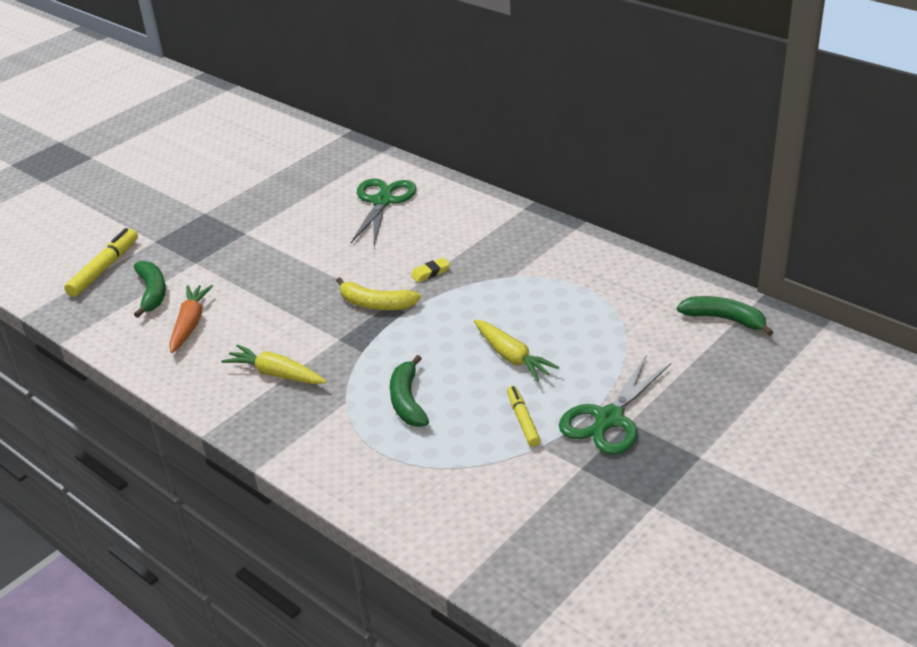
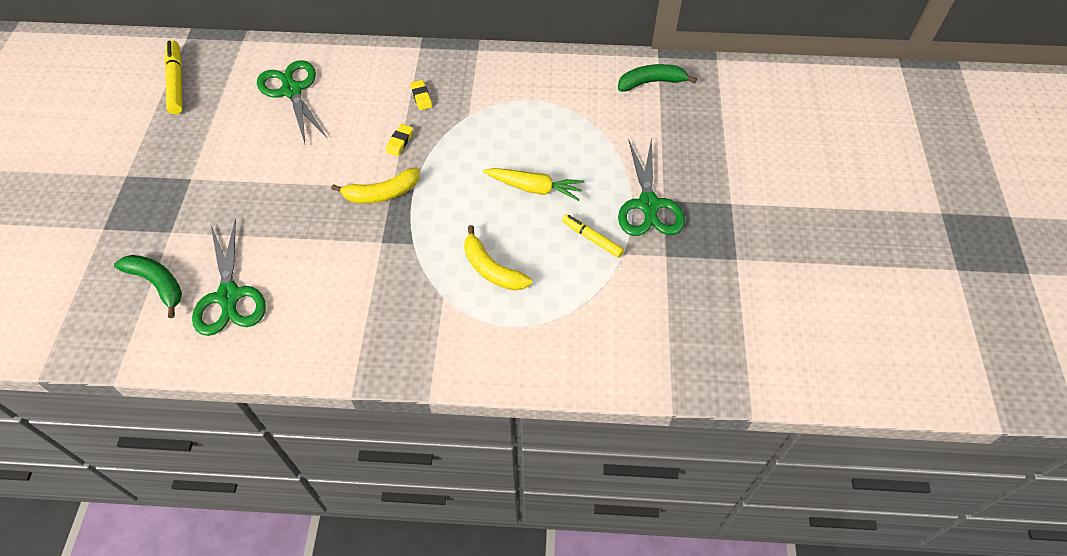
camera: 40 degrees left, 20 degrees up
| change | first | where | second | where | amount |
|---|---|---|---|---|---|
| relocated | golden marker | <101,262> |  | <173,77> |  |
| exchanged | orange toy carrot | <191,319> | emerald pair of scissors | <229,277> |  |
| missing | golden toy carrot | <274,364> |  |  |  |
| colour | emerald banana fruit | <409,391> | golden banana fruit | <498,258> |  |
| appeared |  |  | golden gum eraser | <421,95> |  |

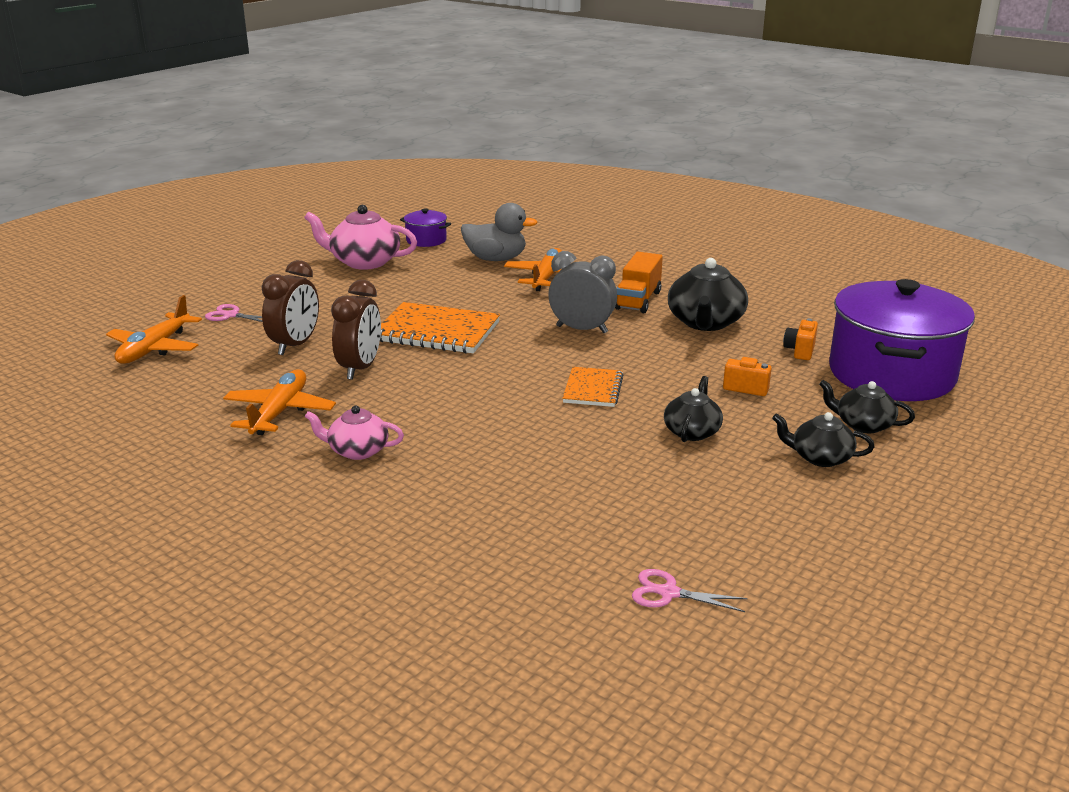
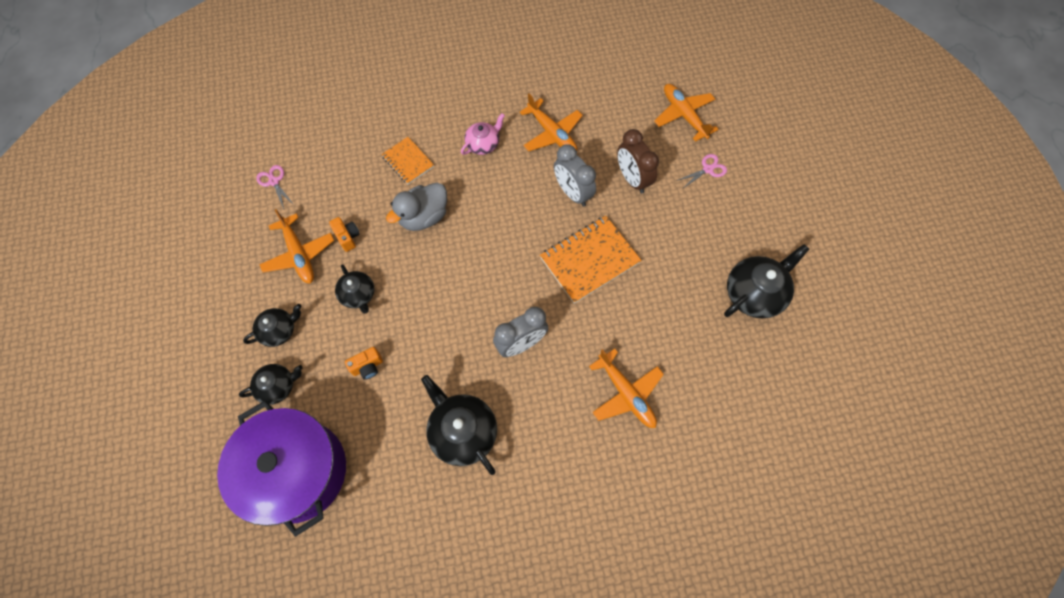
camera: 130 degrees right, 40 degrees up
| change | first | where | second | where | amount |
|---|---|---|---|---|---|
| colour | rosy teapot | <360,237> | black teapot | <766,281> |  |
| colour | dark brown alarm clock | <356,330> | gray alarm clock | <575,175> |  |
| missing | purple cooking pot | <425,228> |  |  |  |
| relocated | gray toy duck | <499,232> |  | <416,206> |  |
| relocated | orange exercise book | <593,387> |  | <407,160> |  |
| missing | orange lorry | <639,282> |  |  |  |
| spun | rosy pair of scissors | <690,590> |  | <275,187> | 90 degrees counterclockwise |
| relocated | orange compact camera | <800,339> |  | <344,234> |  |
| appeared |  |  | orange aeroplane | <296,246> |  |

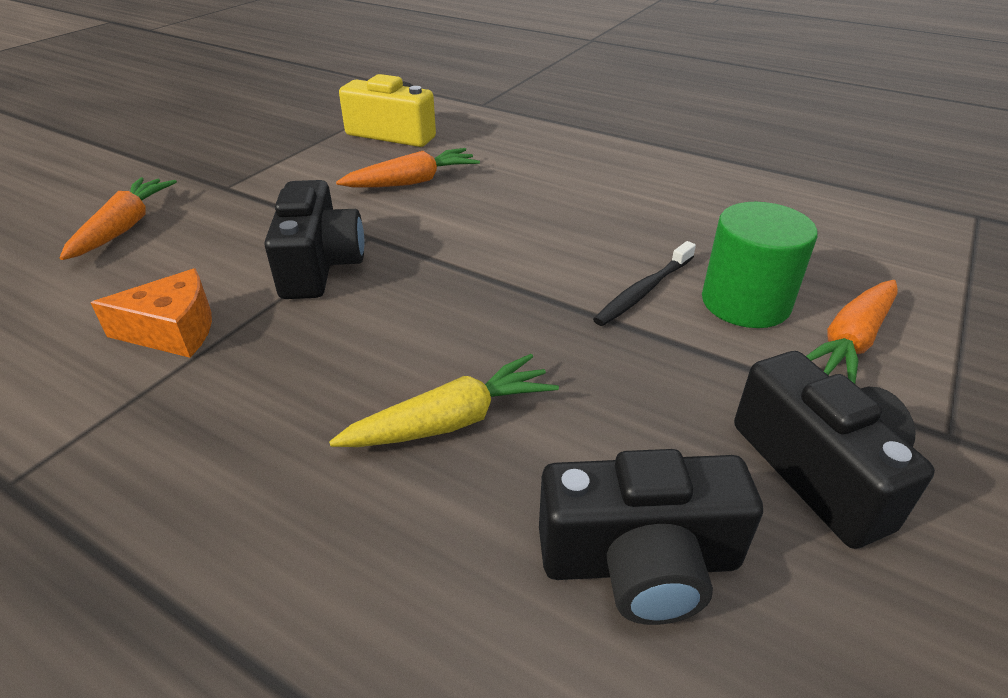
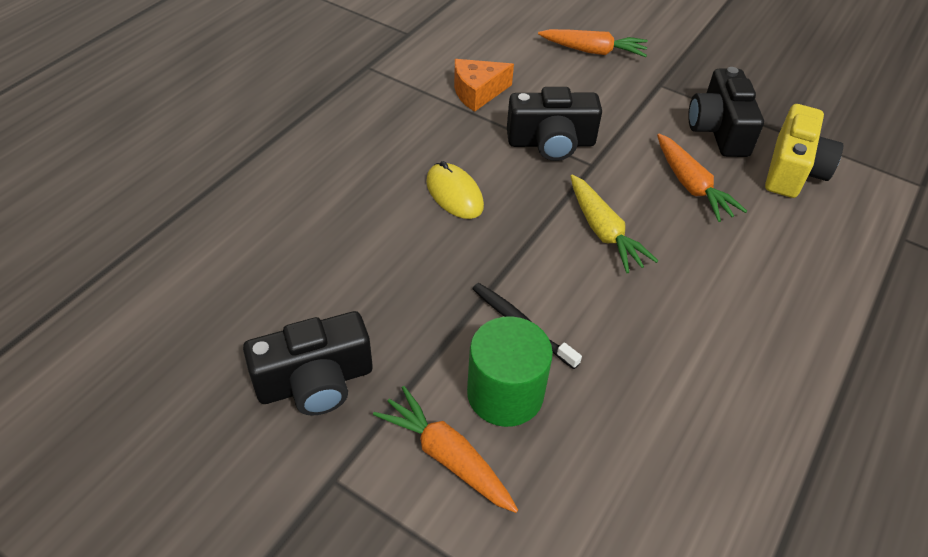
camera: 90 degrees right, 10 degrees up
| change | first | where | second | where | amount |
|---|---|---|---|---|---|
| spun | orange cheese | <151,313> |  | <484,85> | 75 degrees clockwise |
| relocated | golden toy carrot | <444,400> |  | <614,224> |  |
| relocated | black compact camera | <651,537> |  | <726,112> |  |
| appeared |  |  | golden PC mouse | <455,190> |  |

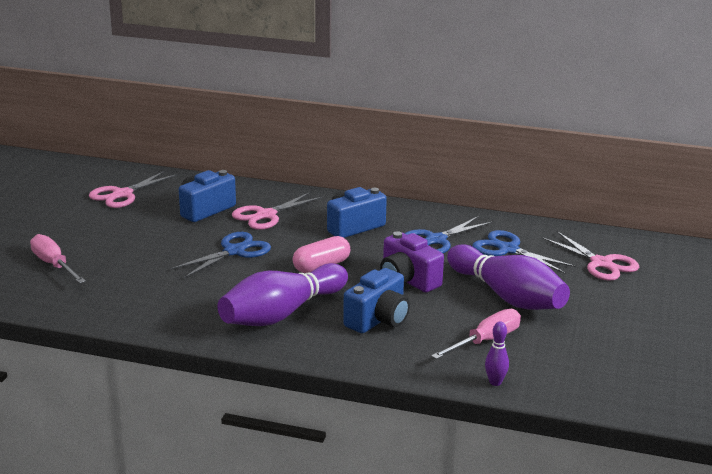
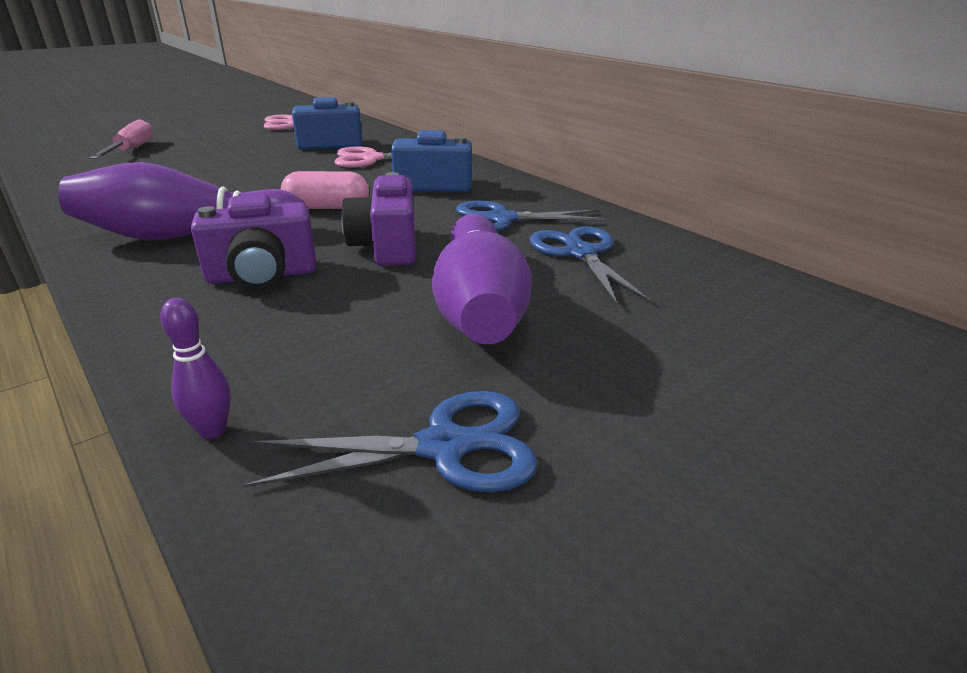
camera: 35 degrees right, 5 degrees up
| change | first | where | second | where | amount |
|---|---|---|---|---|---|
| relocated | blue pair of scissors | <220,255> |  | <390,441> |  |
| colour | blue compact camera | <376,300> | purple compact camera | <254,241> |  |
| missing | rosy screwdriver | <476,334> |  |  |  |
| missing | rosy pair of scissors | <590,256> |  |  |  |

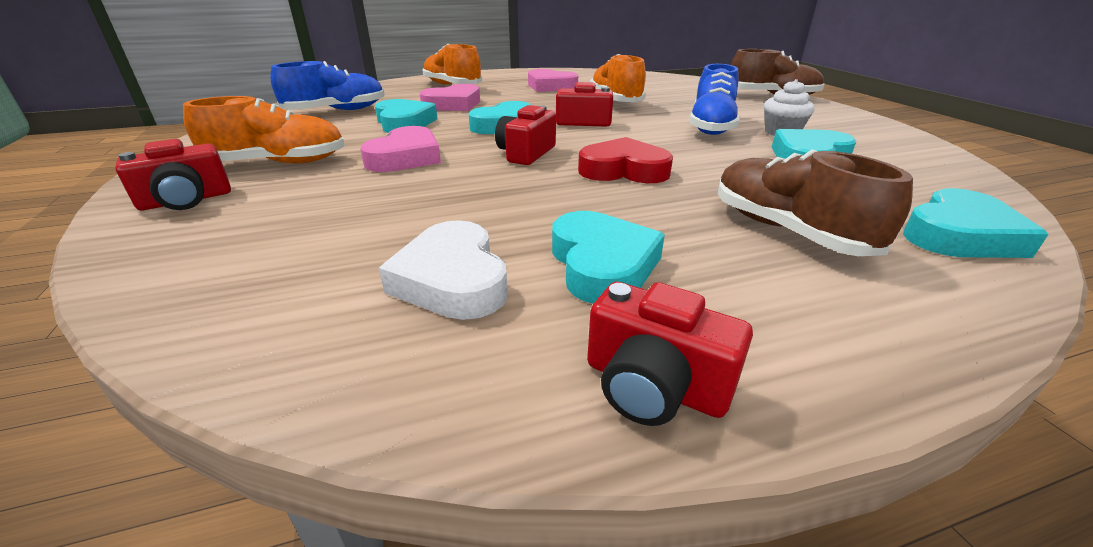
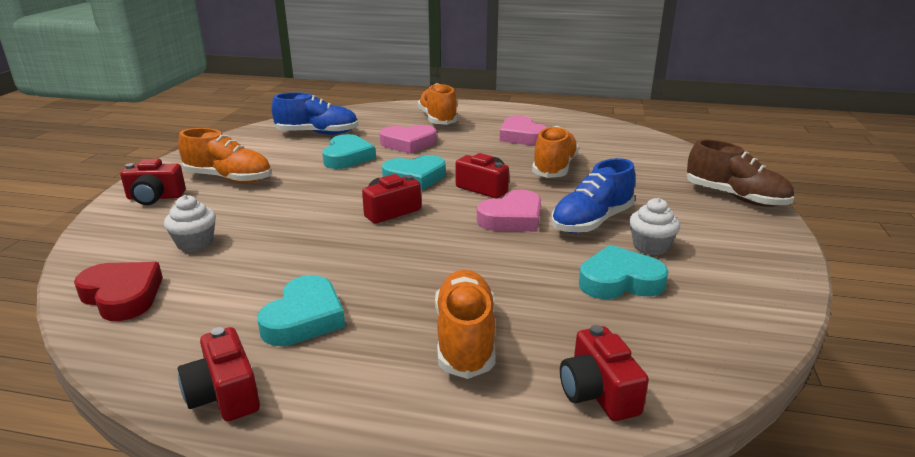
camera: 30 degrees right, 5 degrees down
| change | first | where | second | where | amount |
|---|---|---|---|---|---|
| relocated | rosy love heart | <400,149> |  | <509,211> |  |
| missing | snow-white love heart | <443,270> |  |  |  |
| relocated | scarlet love heart | <625,160> |  | <118,291> |  |
| colour | dark brown lace-up shoe | <815,202> | orange lace-up shoe | <465,324> |  |
| exchanged | turquoise love heart | <975,223> | scarlet compact camera | <604,373> |  |
| appeared |  |  | snow-white muffin | <190,223> |  |

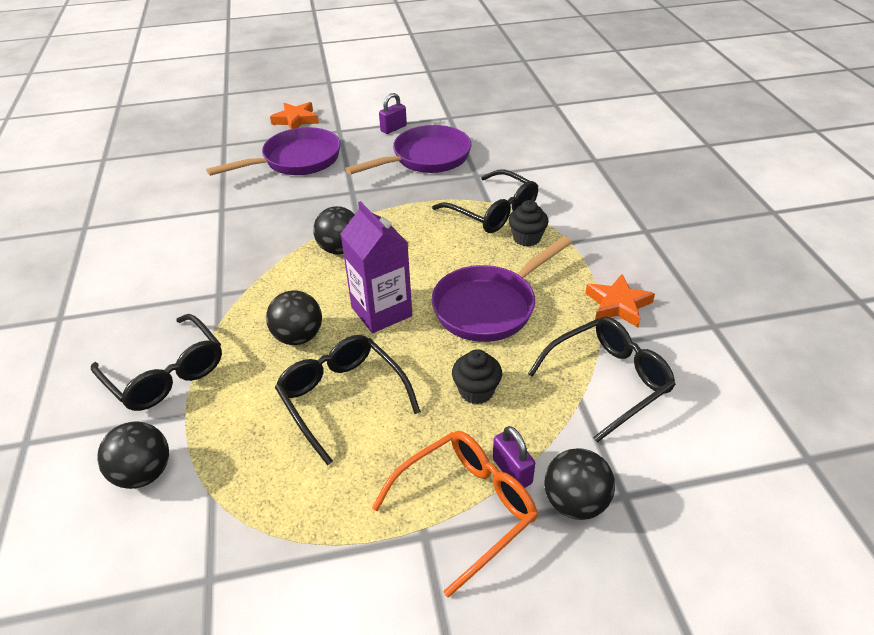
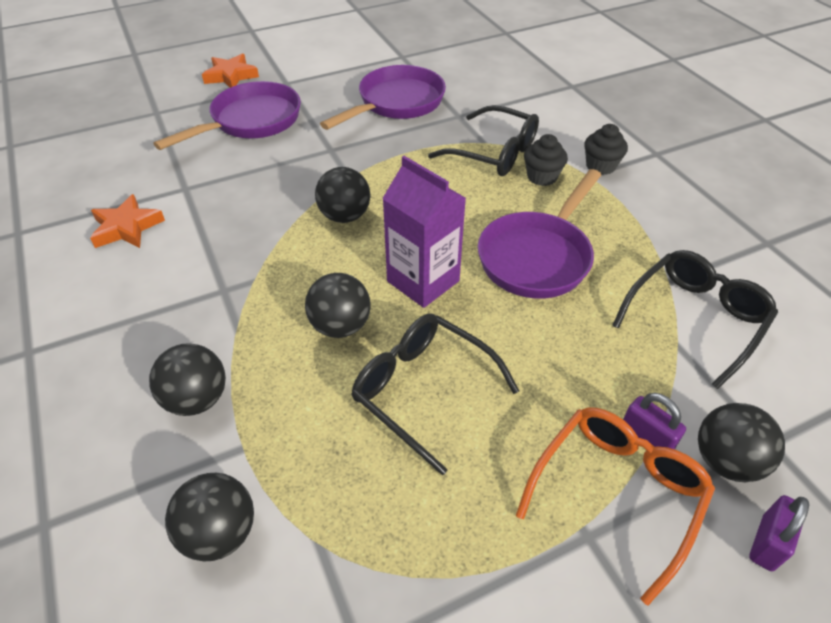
camera: 15 degrees left, 5 degrees up
| change | first | where | second | where | amount |
|---|---|---|---|---|---|
| exchanged | black spectacles | <156,362> | black ball | <187,379> |  |
| relocated | purple padlock | <393,113> |  | <779,533> |  |
| relocated | black muffin | <477,376> |  | <606,149> |  |
| relocated | orange star | <620,300> |  | <127,221> |  |

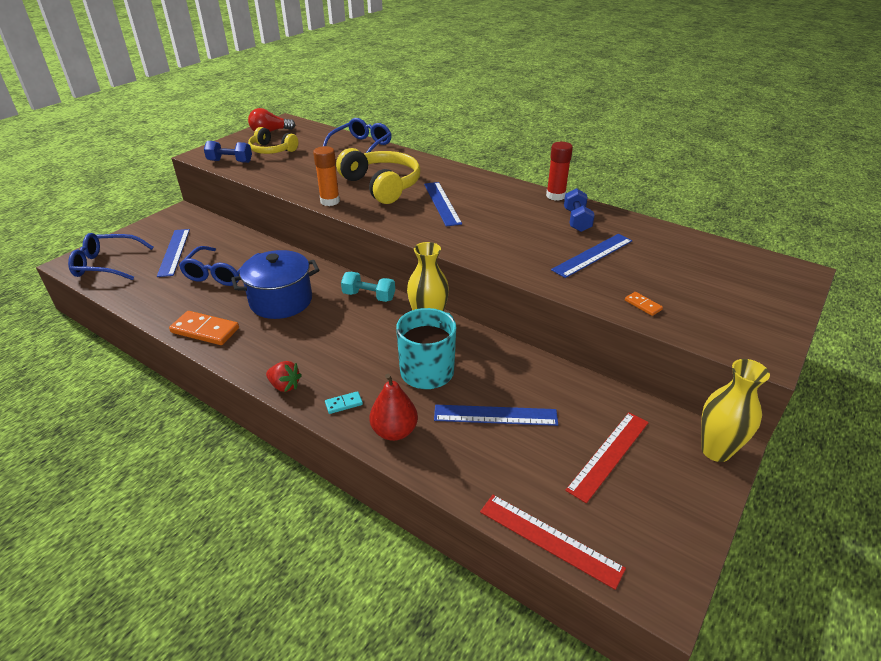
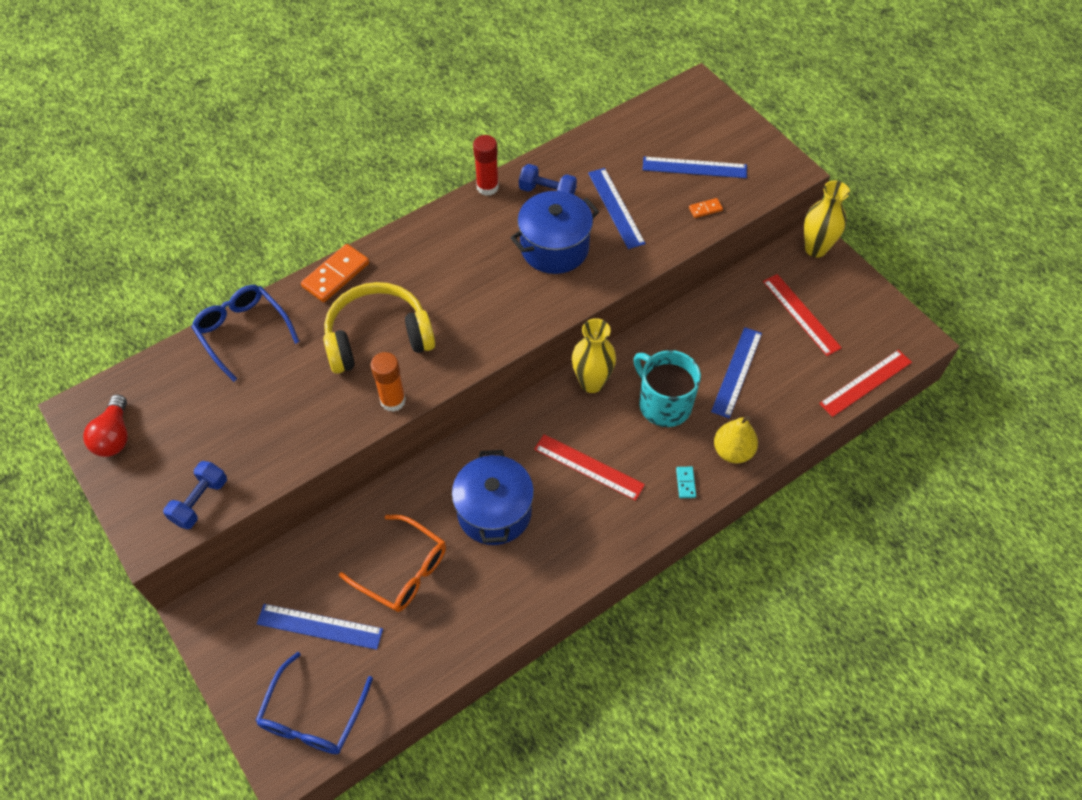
camera: 70 degrees left, 20 degrees up
| change | first | where | second | where | amount |
|---|---|---|---|---|---|
| relocated | orange domino piece | <204,328> |  | <335,273> |  |
| colour | blue spectacles | <220,266> | orange spectacles | <392,563> |  |
| missing | golden headset | <273,140> |  |  |  |
| missing | scarlet berry | <284,376> |  |  |  |
| missing | turquoise dumbbell | <368,287> |  |  |  |
| colour | scarlet pear | <393,407> | golden pear | <736,440> |  |
| relocated | blue ruler | <443,204> |  | <695,167> |  |
| appeared |  |  | blue cooking pot | <554,232> |  |
| appeared |  |  | scarlet ruler | <589,467> |  |

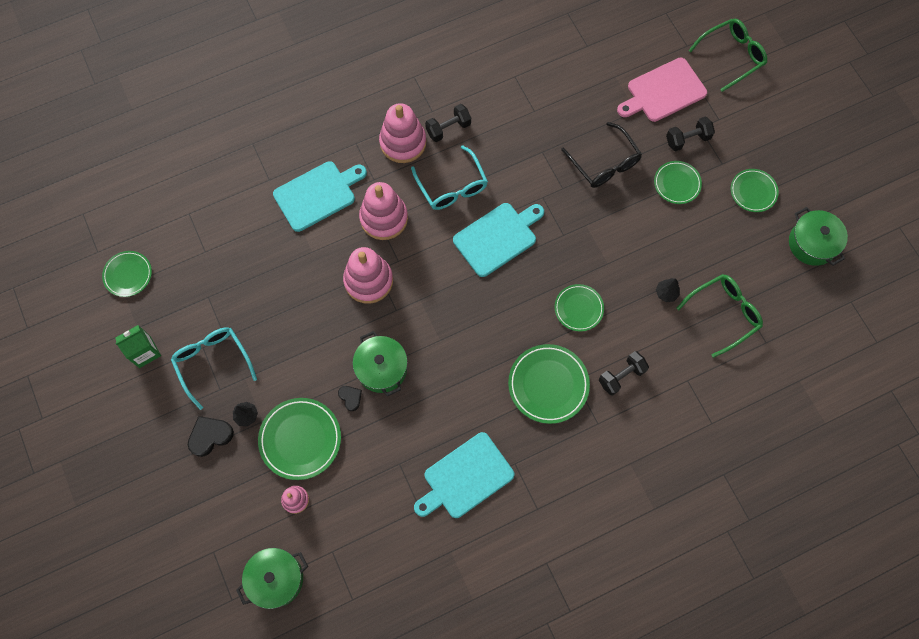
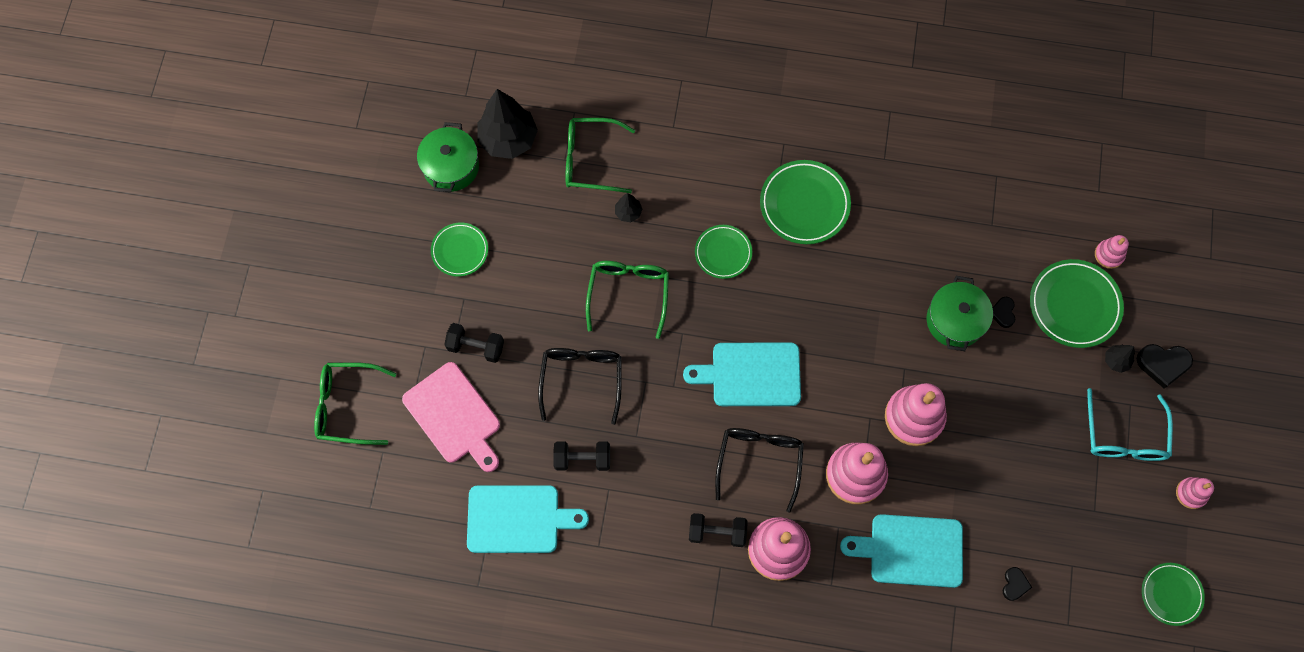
camera: 145 degrees left, 0 degrees up
| change | first | where | second | where | amount |
|---|---|---|---|---|---|
| exchanged | emerald carton | <138,346> | rosy stacking rings | <1195,493> |  |
| missing | emerald cooking pot | <272,578> |  |  |  |
| colour | turquoise spectacles | <449,177> | black spectacles | <759,470> |  |
| relocated | turquoise chopping board | <464,475> |  | <528,519> |  |
| relocated | black dumbbell | <624,373> |  | <581,456> |  |
| spun | rosy chopping board | <662,90> |  | <451,417> | 45 degrees clockwise |
| missing | emerald flat dish | <678,182> |  |  |  |
| appeared |  |  | black fir tree | <508,124> |  |
| appeared |  |  | emerald spectacles | <627,300> |  |
| appeared |  |  | black love heart | <1017,584> |  |

